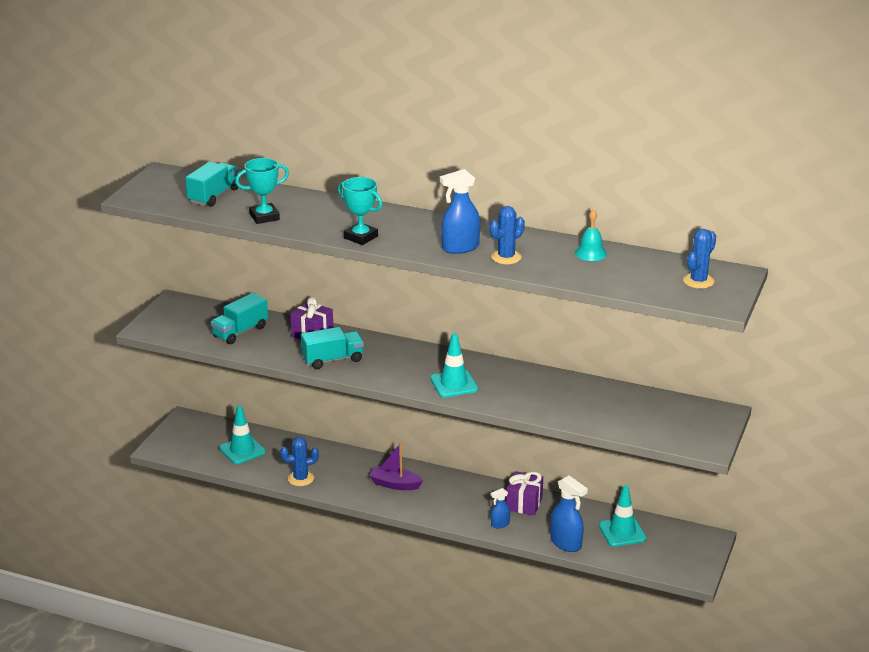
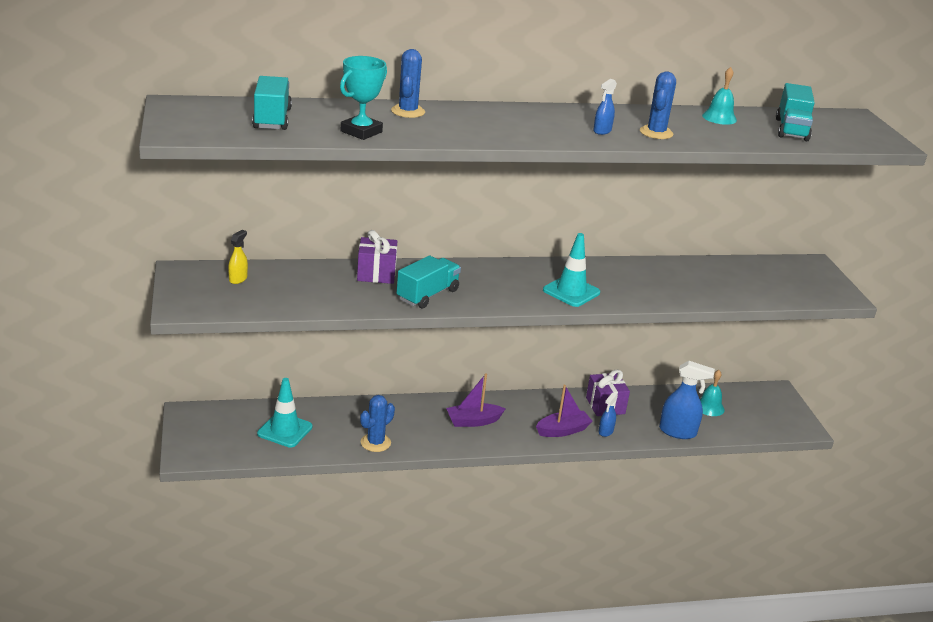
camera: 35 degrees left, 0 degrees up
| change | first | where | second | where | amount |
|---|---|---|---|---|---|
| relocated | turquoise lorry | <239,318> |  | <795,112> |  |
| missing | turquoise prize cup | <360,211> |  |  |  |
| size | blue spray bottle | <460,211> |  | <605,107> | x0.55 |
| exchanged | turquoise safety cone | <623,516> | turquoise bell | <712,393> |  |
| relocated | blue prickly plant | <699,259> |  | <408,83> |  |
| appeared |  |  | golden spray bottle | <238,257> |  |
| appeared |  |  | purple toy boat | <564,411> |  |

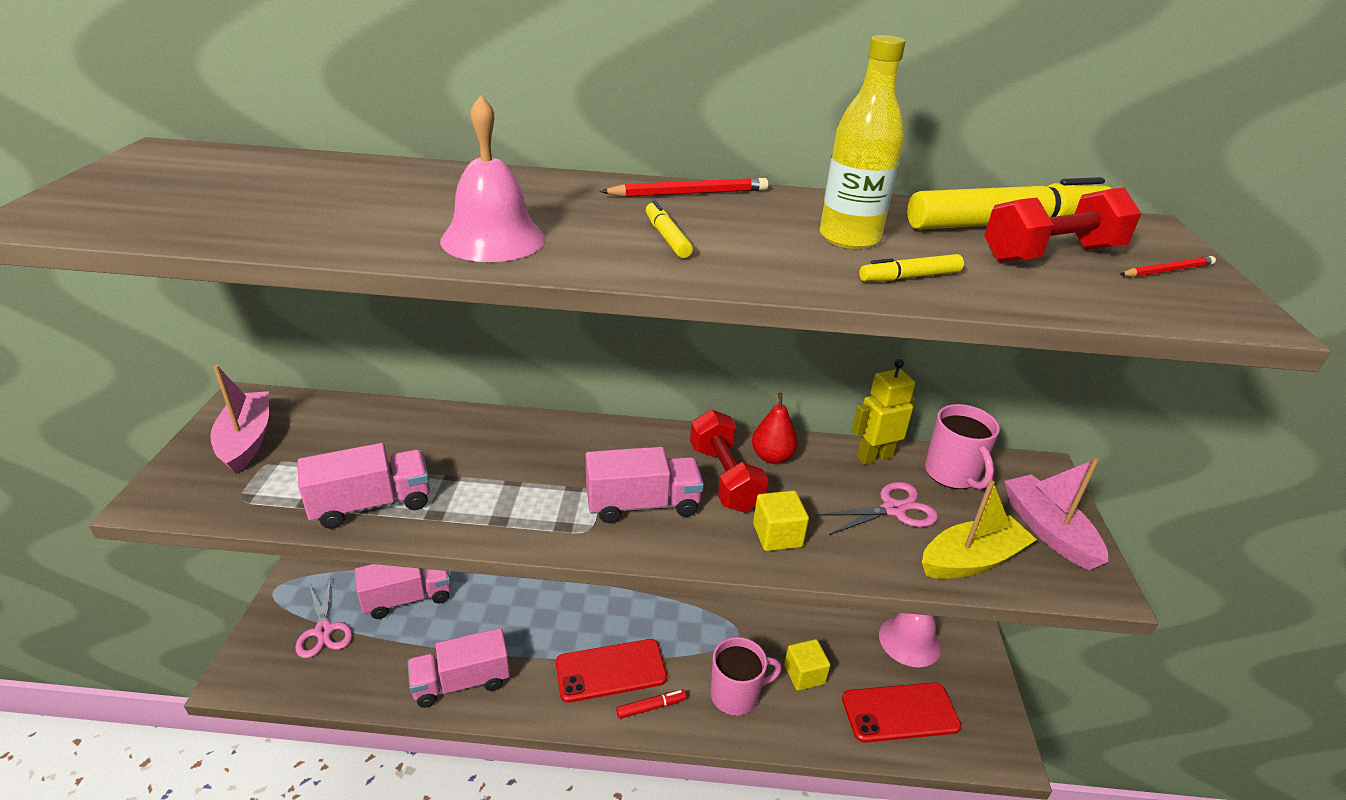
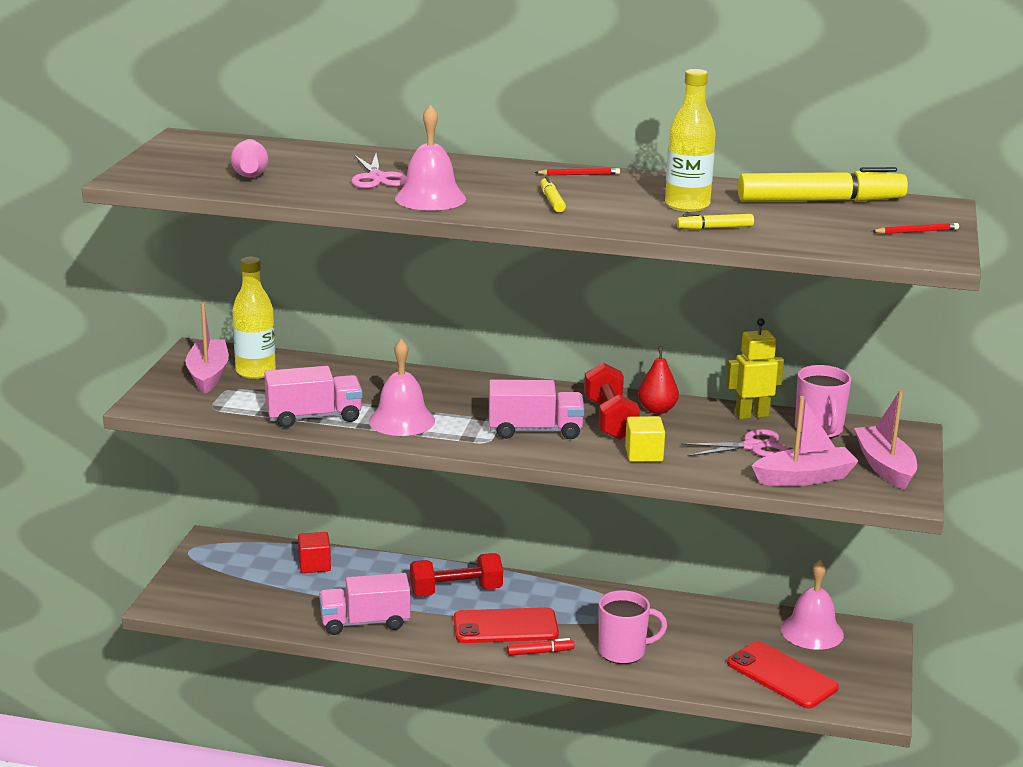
camera: 10 degrees right, 10 degrees down
| change | first | where | second | where | amount |
|---|---|---|---|---|---|
| relocated | rosy pair of scissors | <323,618> |  | <379,171> |  |
| exchanged | rosy lorry | <403,591> | scarlet cube | <314,552> |  |
| size | scarlet pencil | <684,187> |  | <577,171> | x0.65 |
| missing | golden cube | <807,665> |  |  |  |
| spun | scarlet smartphone | <901,712> |  | <783,675> | 45 degrees clockwise |
| colour | golden toy boat | <979,529> | rosy toy boat | <805,441> |  |
| relocated | scarlet dumbbell | <1063,225> |  | <456,575> |  |
| appeared |  |  | rosy skittle | <249,158> |  |
| appeared |  |  | golden flask | <254,318> |  |
| appeared |  |  | rosy bell | <402,387> |  |

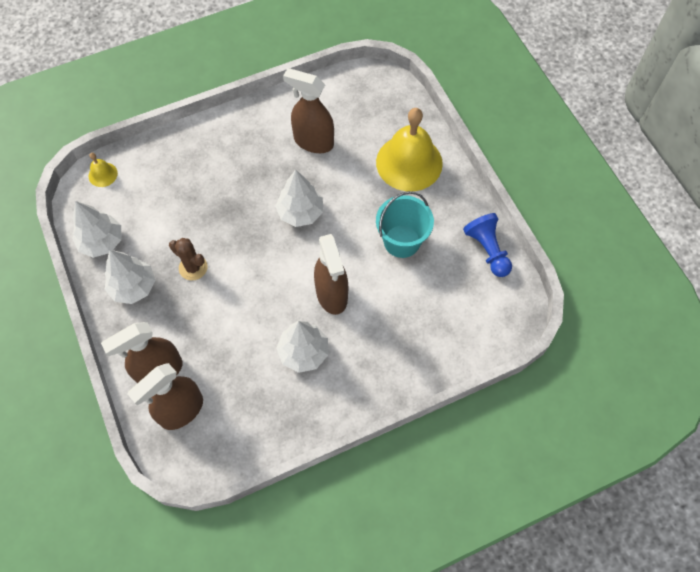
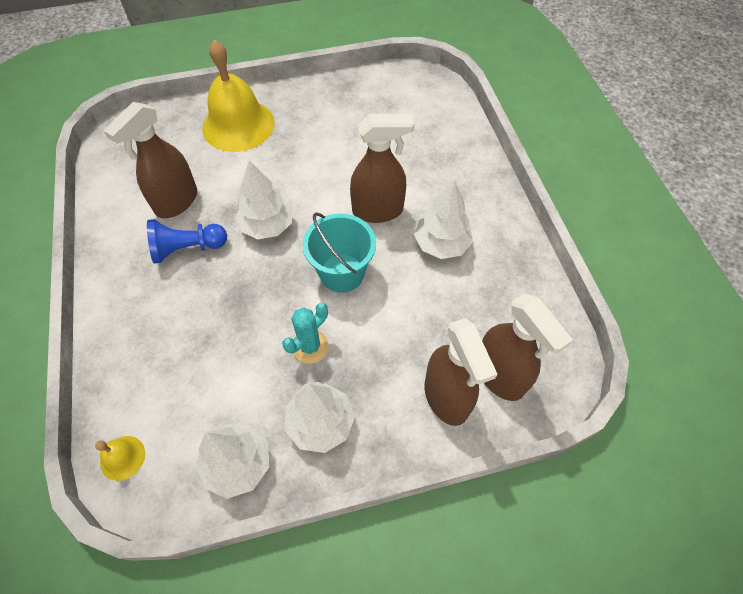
camera: 80 degrees left, 5 degrees down
| change | first | where | second | where | amount |
|---|---|---|---|---|---|
| colour | dark brown prickly plant | <188,259> | turquoise prickly plant | <305,333> |  |
| relocated | turquoise sand bucket | <405,224> |  | <339,252> |  |
| relocated | blue game pawn | <487,245> |  | <187,241> |  |

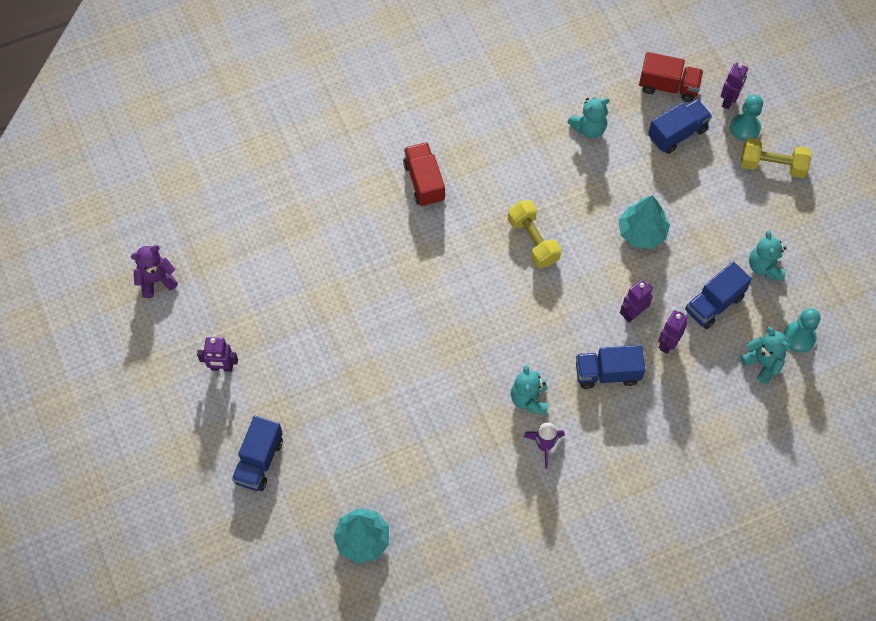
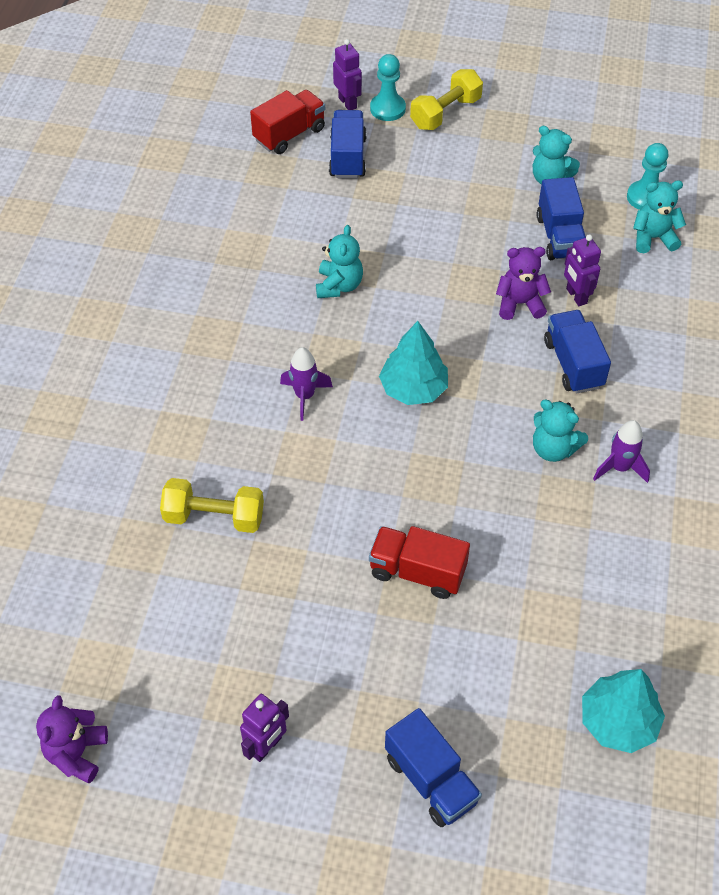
camera: 55 degrees left, 10 degrees down
| change | first | where | second | where | amount |
|---|---|---|---|---|---|
| relocated | scarlet lorry | <424,174> |  | <419,562> |  |
| relocated | golden dumbbell | <534,234> |  | <212,505> |  |
| relocated | turquoise stuffed bear | <588,117> |  | <339,261> |  |
| spun | blue lorry | <610,367> |  | <577,351> | 135 degrees clockwise |
| relocated | turquoise fir tree | <644,222> |  | <413,363> |  |
| exchanged | purple toy robot | <636,301> | purple stuffed bear | <523,283> |  |
| appeared |  |  | purple rocket | <306,384> |  |

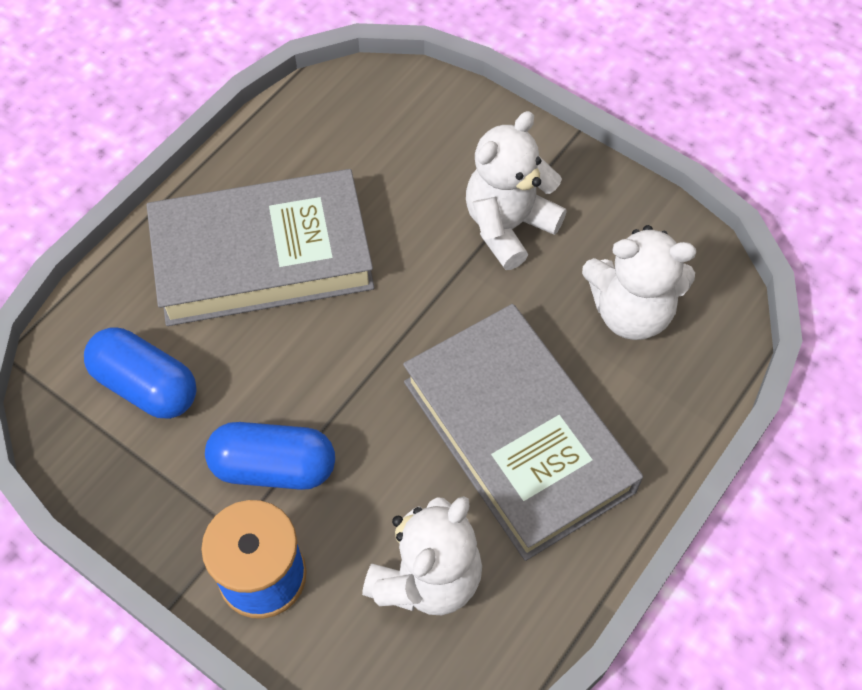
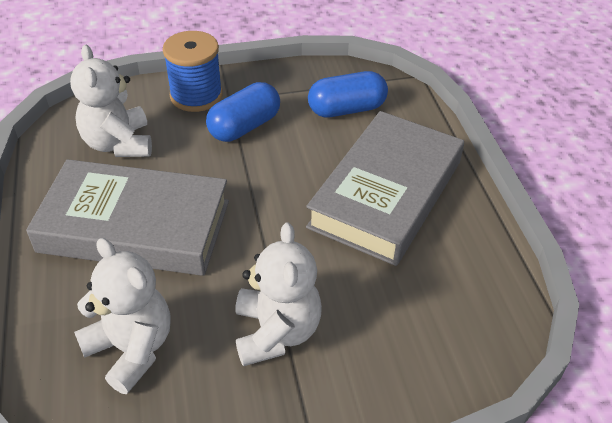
camera: 130 degrees right, 15 degrees down
| change | first | where | second | where | amount |
|---|---|---|---|---|---|
| spun | snow-white stuffed bear | <639,282> |  | <122,316> | 90 degrees clockwise |

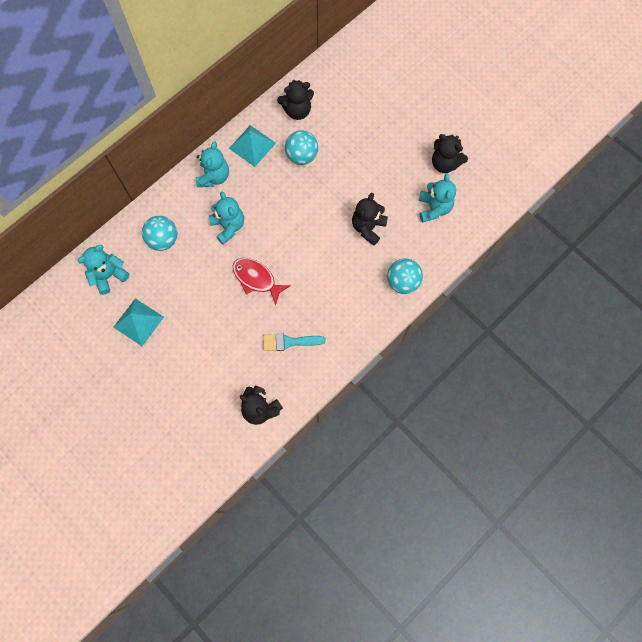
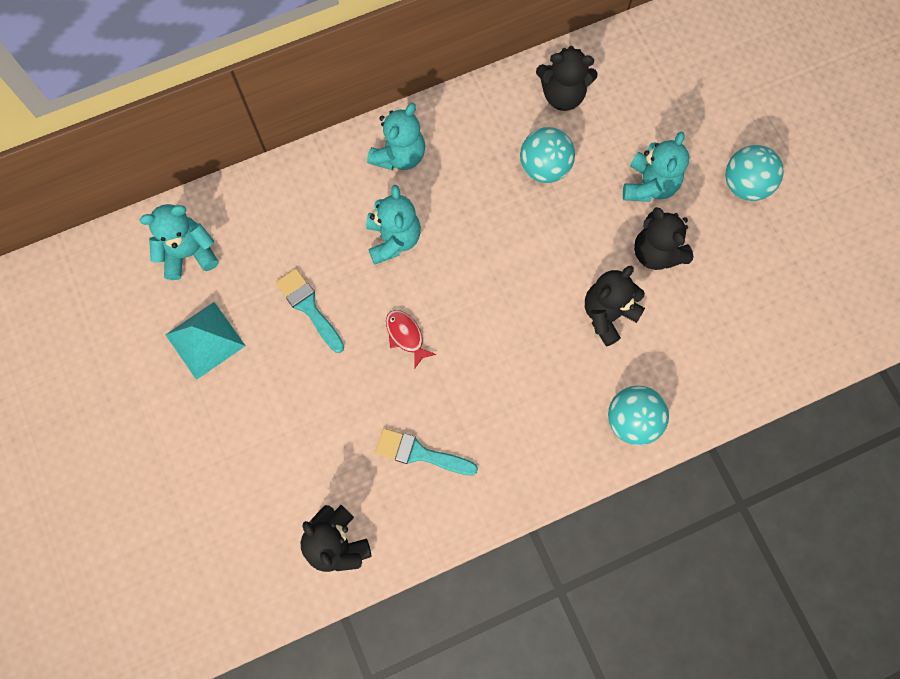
camera: 20 degrees right, 0 degrees up
| change | first | where | second | where | amount |
|---|---|---|---|---|---|
| relocated | turquoise ball | <159,233> |  | <754,173> |  |
| missing | turquoise pyramid | <252,146> |  |  |  |
| size | scarlet fish figure | <262,281> |  | <411,339> | x0.64 |
| relocated | turquoise stuffed bear | <437,198> |  | <656,166> |  |
| relocated | black stuffed bear | <450,153> |  | <663,238> |  |
| appeared |  |  | turquoise paint brush | <310,311> |  |

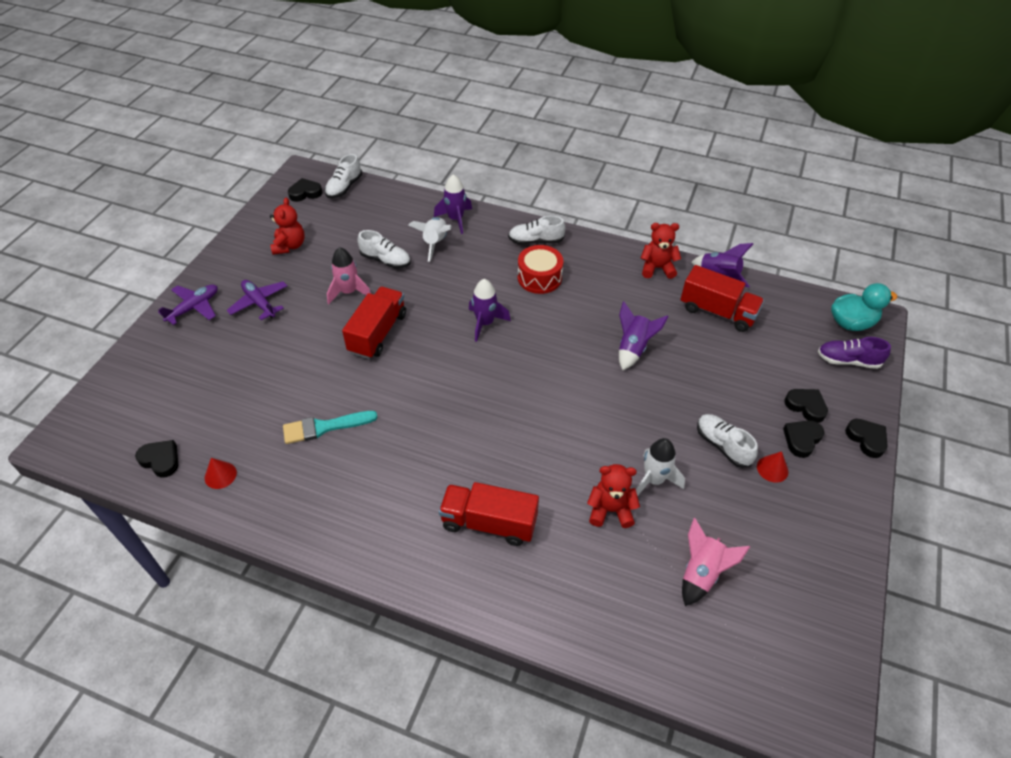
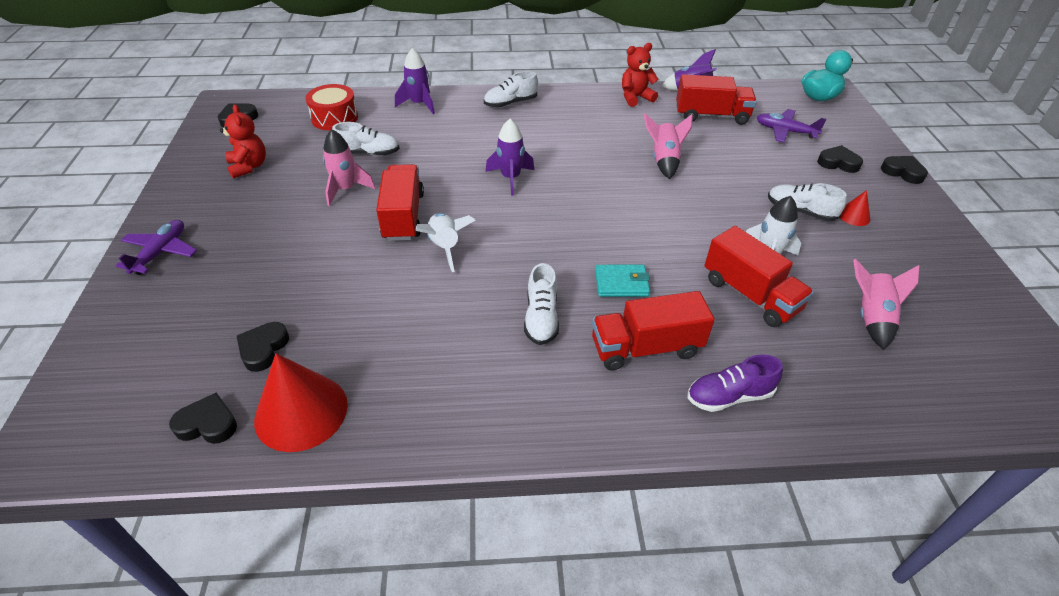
camera: 25 degrees left, 5 degrees down
| change | first | where | second | where | amount |
|---|---|---|---|---|---|
| size | scarlet cone | <221,473> |  | <301,402> | x2.16 |
| relocated | purple aeroplane | <257,300> |  | <792,125> |  |
| missing | turquoise paint brush | <330,427> |  |  |  |
| relocated | snow-white lace-up shoe | <343,176> |  | <541,304> |  |
| relocated | snow-white rocket | <430,239> |  | <446,242> |  |
| relocated | scarlet drum | <540,269> |  | <331,107> |  |
| exchanged | scarlet stuffed bear | <613,496> | scarlet lorry | <759,276> |  |
| colour | purple rocket | <644,336> | rosy rocket | <668,146> |  |
| relocated | black love heart | <803,439> |  | <263,347> |  |
| relocated | purple lace-up shoe | <854,353> |  | <735,383> |  |
| appeared |  |  | turquoise wallet | <622,281> |  |

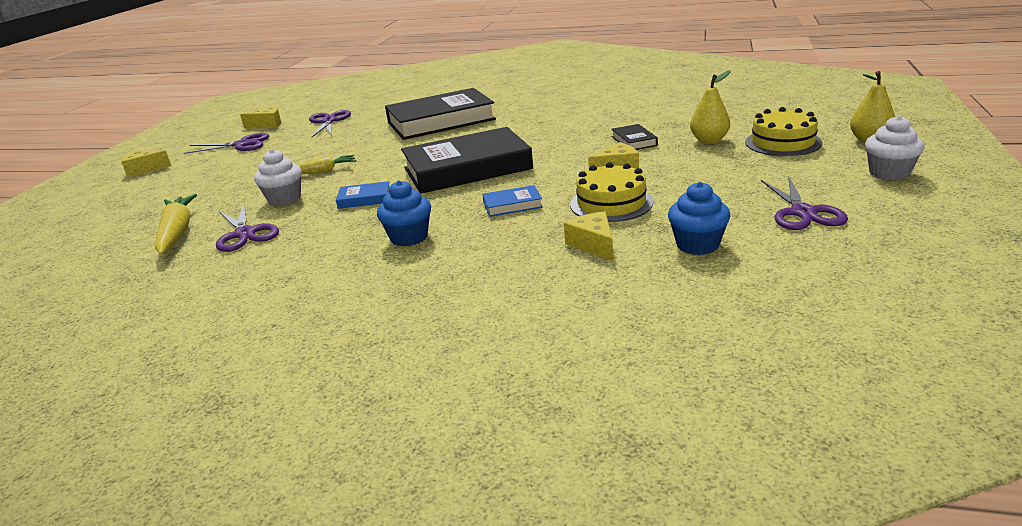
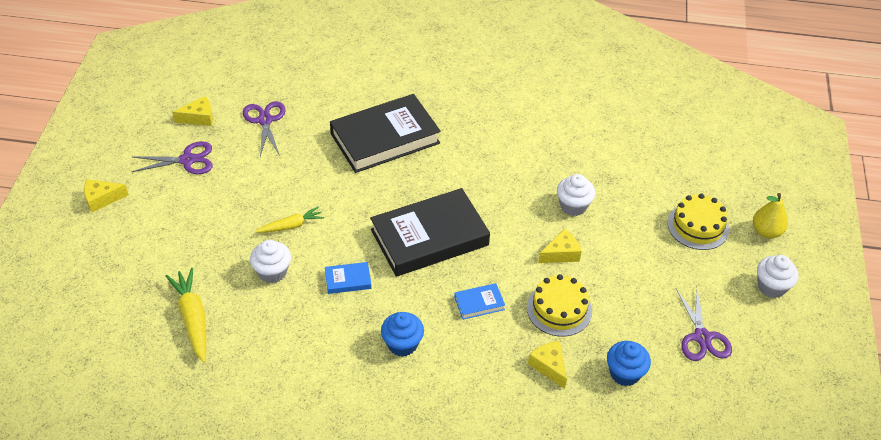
camera: 10 degrees left, 20 degrees up
| change | first | where | second | where | amount |
|---|---|---|---|---|---|
| missing | purple pair of scissors | <247,228> |  |  |  |
| exchanged | black hardback | <634,137> | snow-white muffin | <576,195> |  |
| missing | golden pear | <710,106> |  |  |  |

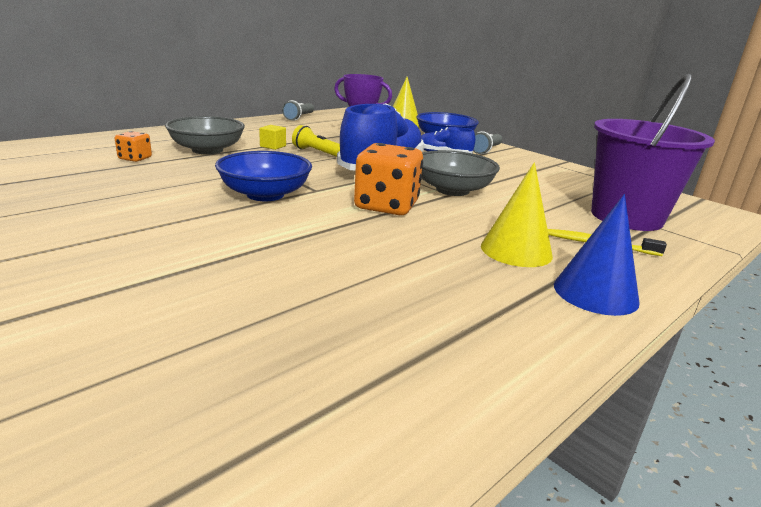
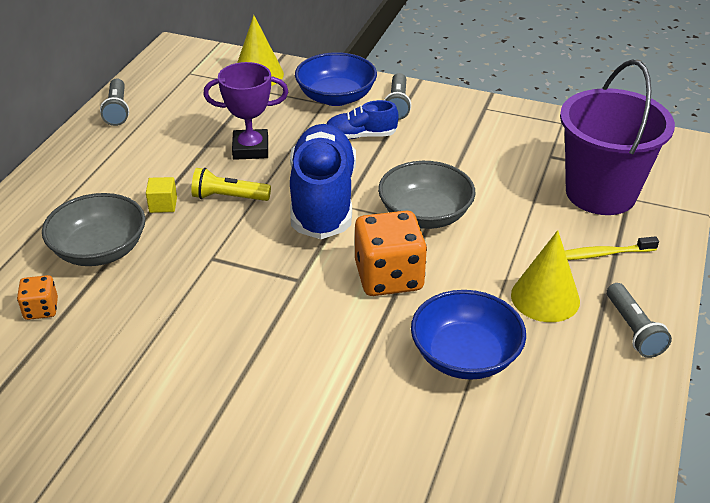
camera: 25 degrees left, 15 degrees up
| change | first | where | second | where | amount |
|---|---|---|---|---|---|
| relocated | blue serving bowl | <263,176> |  | <468,335> |  |
| exchanged | blue cone | <597,255> | gray pocket torch | <639,320> |  |

